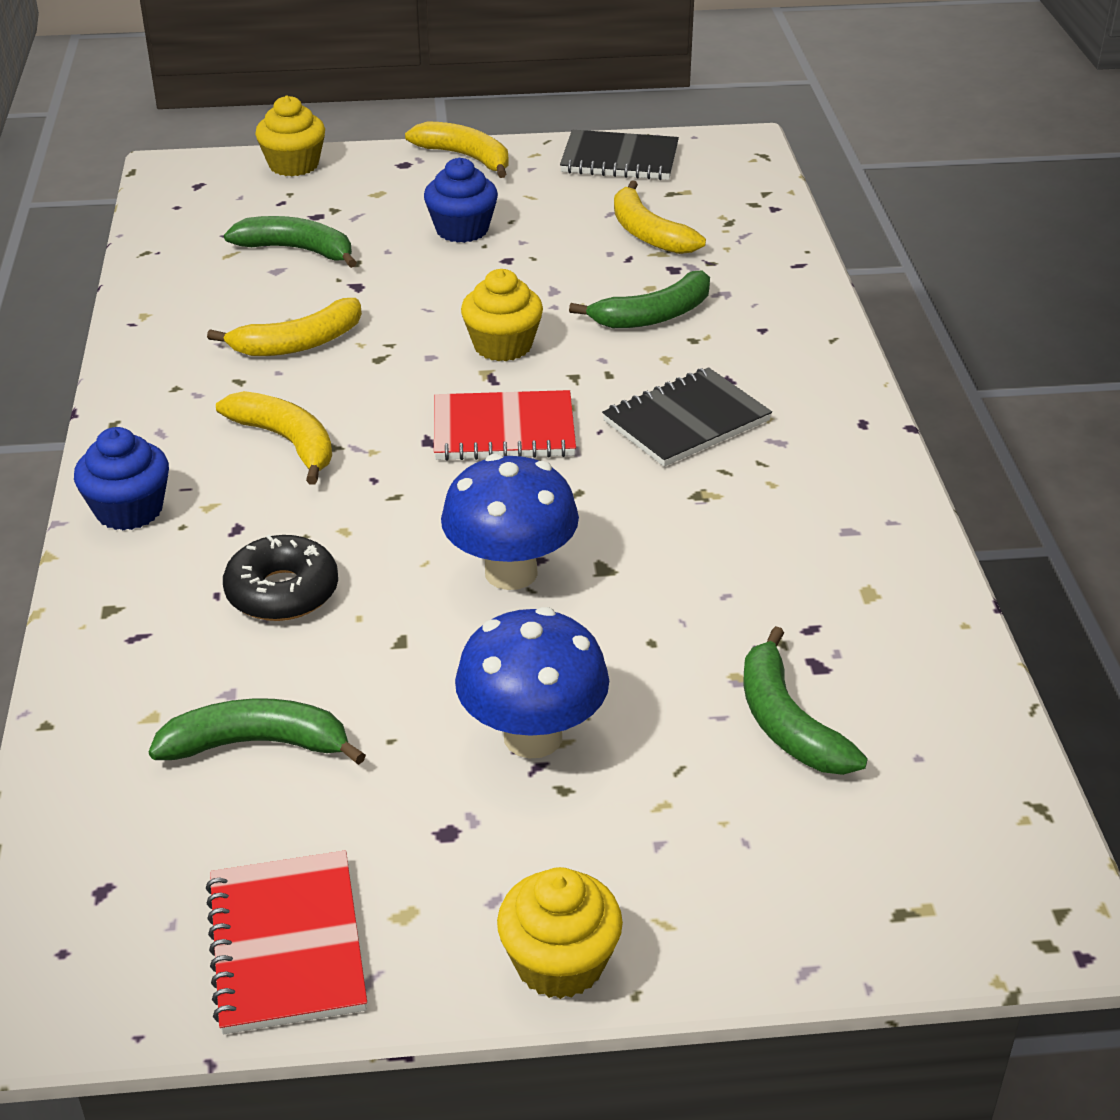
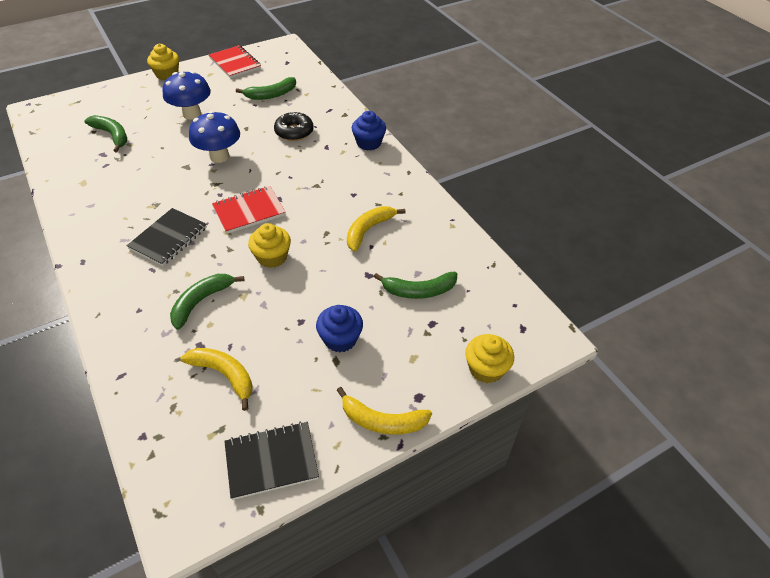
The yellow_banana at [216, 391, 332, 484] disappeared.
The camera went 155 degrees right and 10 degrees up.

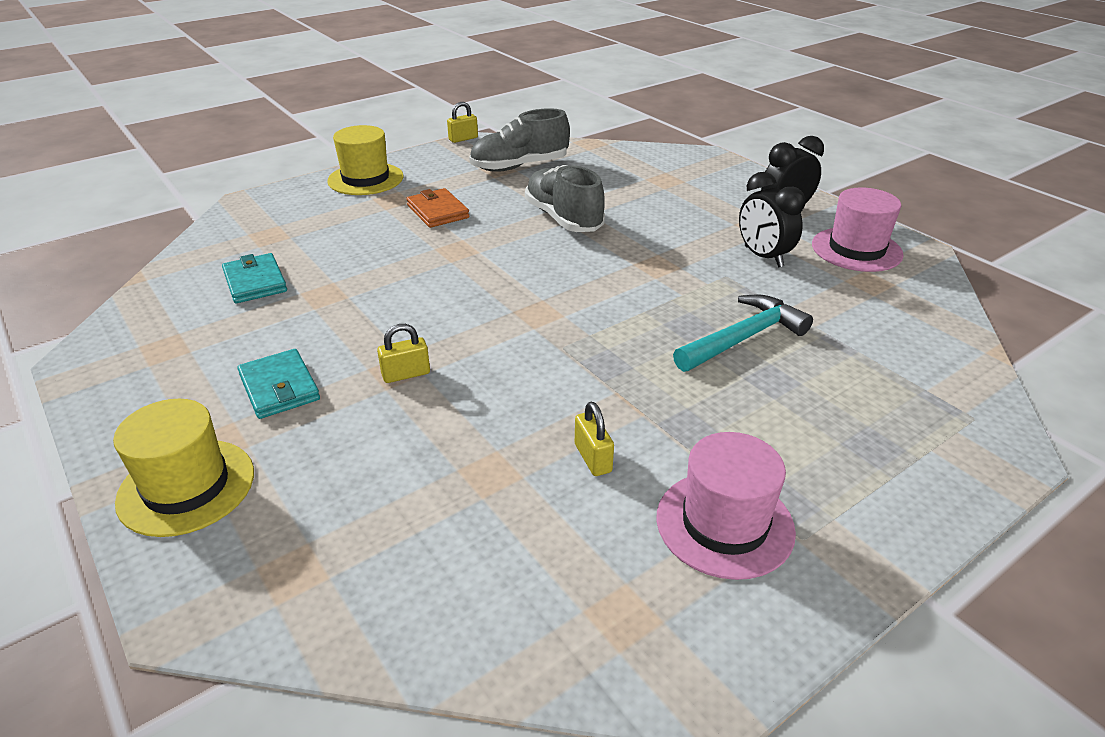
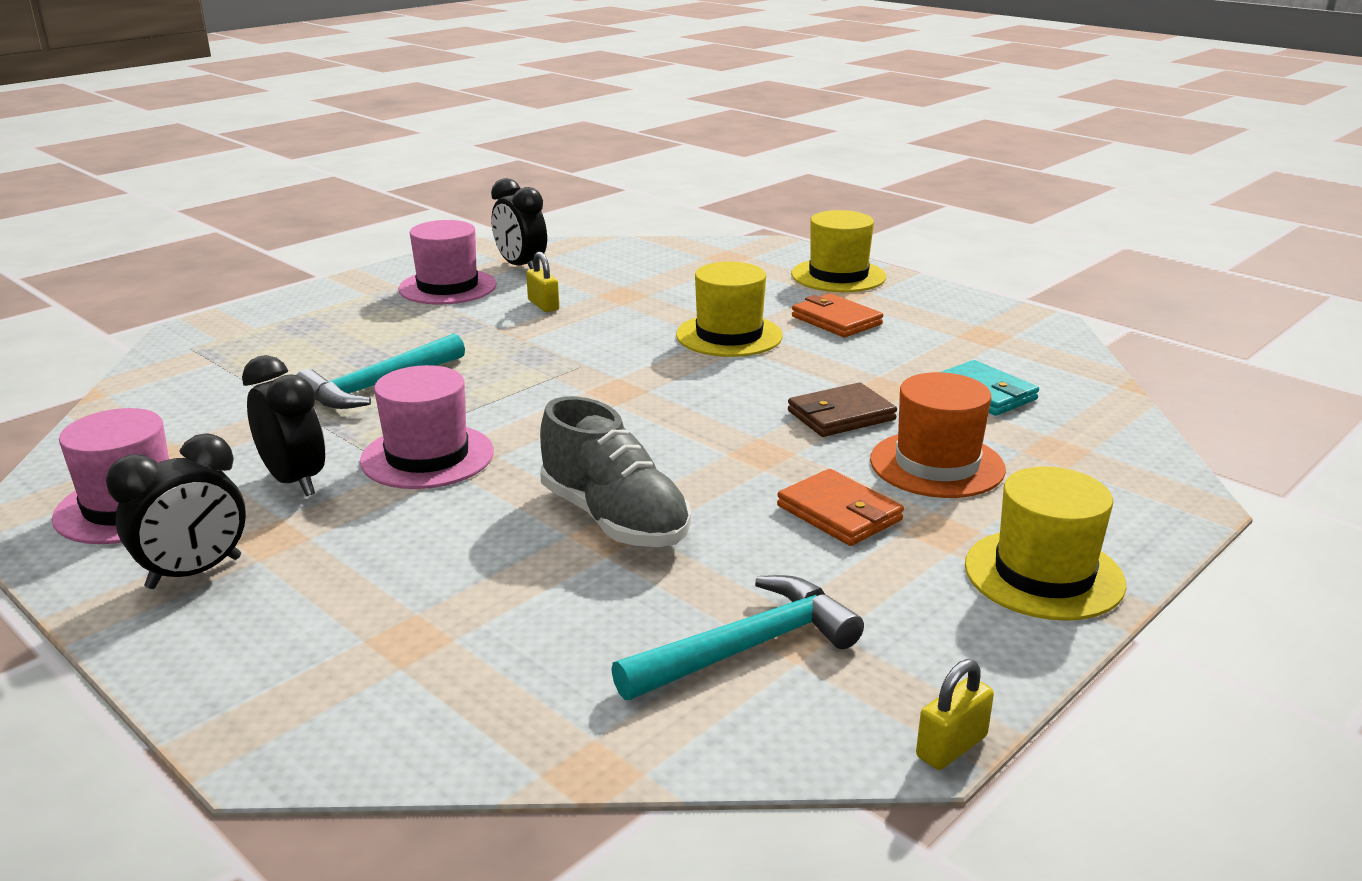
The grey_shoe at [469, 108, 570, 172] was replaced by the turquoise_hammer at [611, 575, 864, 700].
The yellow_padlock at [377, 324, 430, 383] was replaced by the yellow_hat at [676, 262, 783, 357].
The turquoise_wallet at [237, 349, 320, 419] became the orange_wallet at [792, 293, 883, 337].
The black_clock at [491, 178, 547, 269] appeared.
The pink_hat at [360, 365, 494, 489] appeared.
The orange_hat at [870, 372, 1006, 498] appeared.
The brown_wallet at [788, 383, 897, 437] appeared.
The camera went 170 degrees right and 10 degrees down.

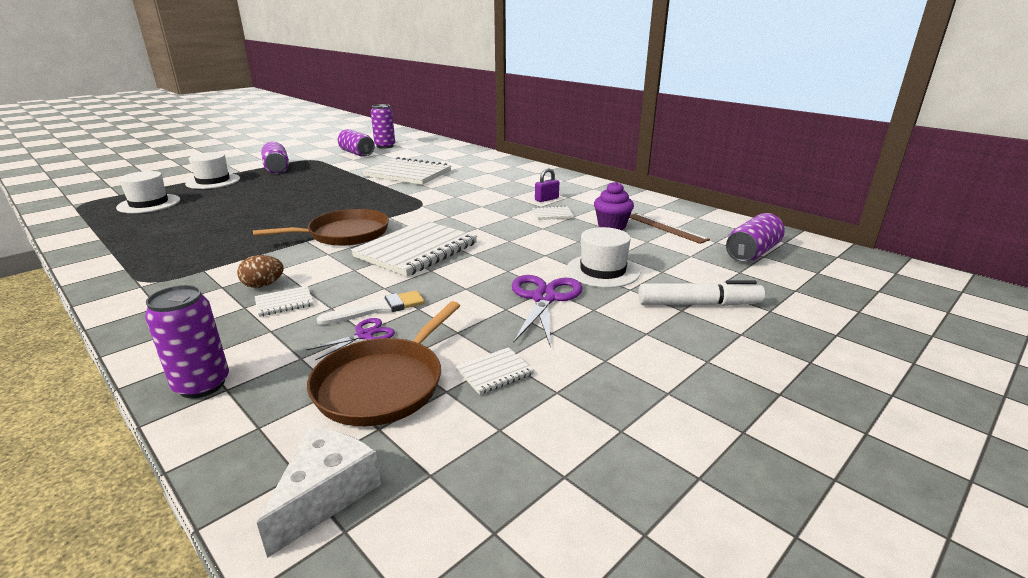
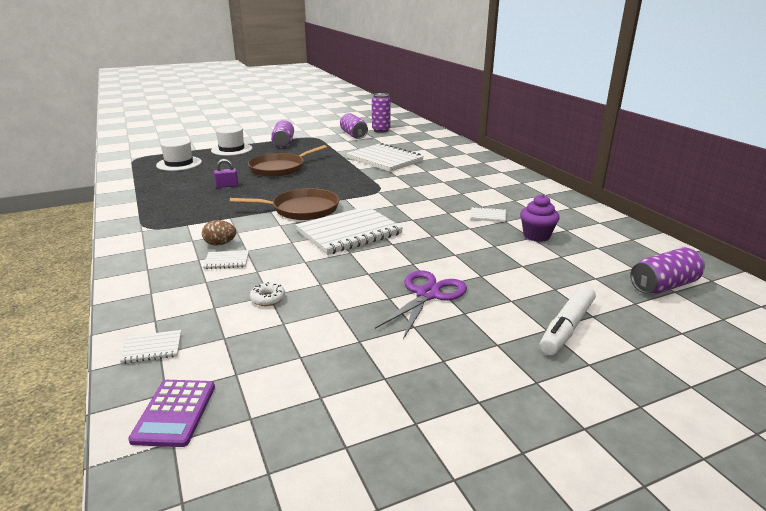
The purple_padlock moved from [535, 168, 559, 202] to [214, 159, 238, 188].
The brown_ruler at [629, 213, 710, 244] disappeared.
The white_hat at [566, 227, 640, 288] disappeared.
The white_marker at [638, 280, 765, 306] turned 105 degrees clockwise.
The purple_can at [145, 285, 229, 398] disappeared.
The white_brush at [317, 290, 425, 325] disappeared.
The brown_pan moved from [307, 301, 460, 426] to [248, 145, 327, 177].
The purple_scissors at [306, 318, 395, 361] was replaced by the white_donut at [250, 282, 285, 306].
The white_notebook moved from [456, 347, 534, 395] to [120, 330, 181, 364].
The white_cheese at [257, 428, 381, 558] was replaced by the purple_calculator at [128, 380, 215, 447].
The camera went 20 degrees right and 0 degrees up.

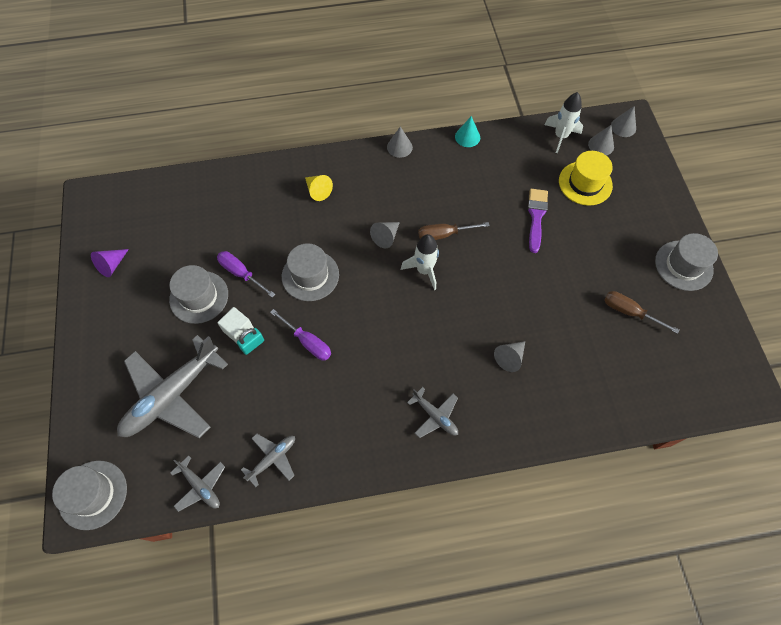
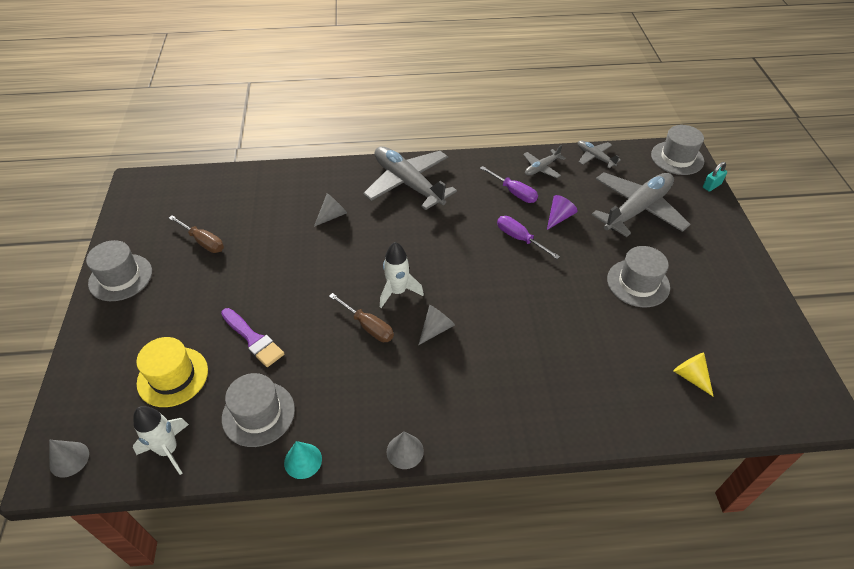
The grey_cone at [588, 125, 614, 156] disappeared.
The yellow_cone moved from [305, 175, 333, 201] to [673, 353, 714, 397].
The purple_brush at [528, 189, 548, 253] turned 60 degrees counterclockwise.
The brown_screwdriver at [418, 222, 490, 240] turned 45 degrees clockwise.
The grey_hat moved from [282, 243, 339, 301] to [222, 373, 295, 447].
The purple_cone moved from [91, 249, 129, 277] to [547, 195, 578, 230].
The purple_screwdriver moved from [217, 251, 276, 298] to [480, 166, 538, 203].
The white_cube at [217, 307, 254, 343] disappeared.
The turquoise_padlock moved from [237, 328, 264, 355] to [703, 162, 727, 192].
The grey_plane at [407, 387, 458, 438] changed to 2.07 times the size.
The camera went 175 degrees left and 15 degrees down.

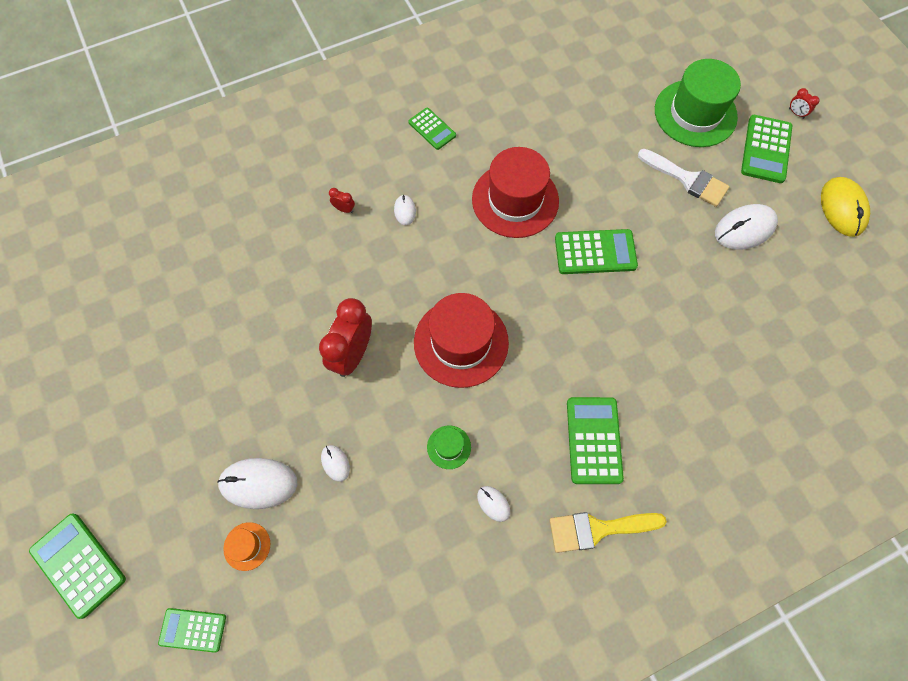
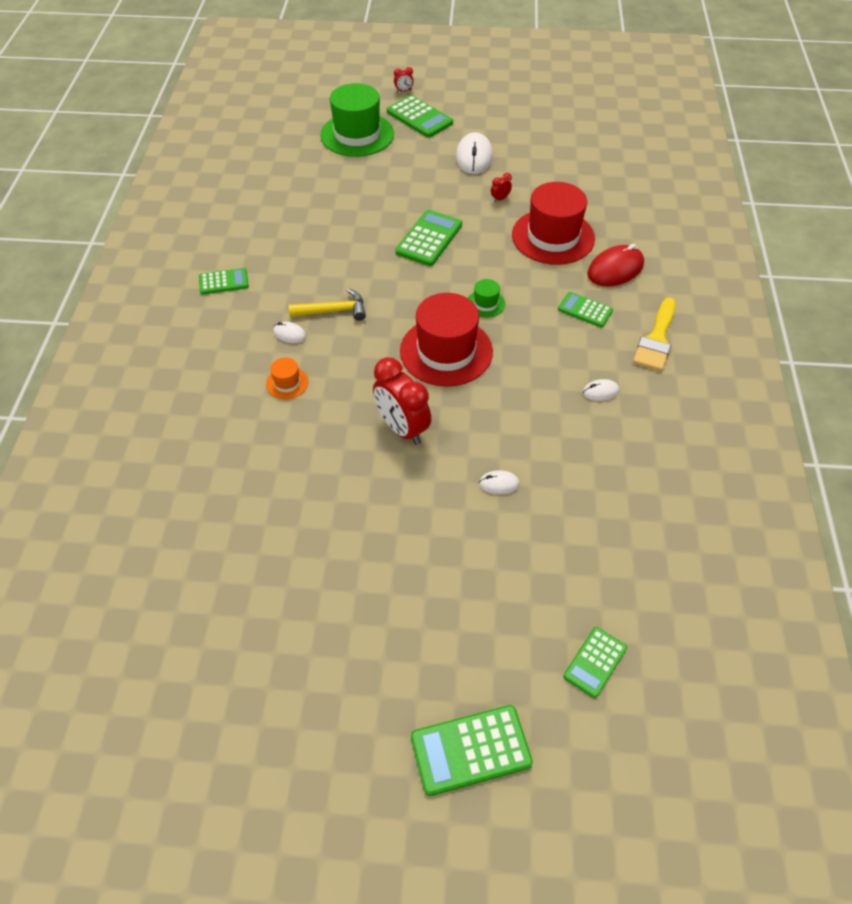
The red_hat moved from [472, 147, 559, 238] to [512, 182, 595, 265].
The white_brush at [638, 149, 730, 207] disappeared.
The yellow_mouse at [821, 177, 870, 237] disappeared.
The red_clock moved from [329, 188, 355, 213] to [491, 173, 512, 202].
The green_calculator at [567, 397, 624, 484] changed to 0.63 times the size.
The green_hat moved from [427, 425, 471, 469] to [468, 279, 505, 318].
The white_mouse at [217, 458, 298, 509] disappeared.
The orange_hat moved from [223, 522, 270, 571] to [266, 358, 308, 399].
The red_mouse at [587, 244, 644, 286] appeared.
The yellow_hammer at [289, 288, 366, 321] appeared.
The camera went 60 degrees left and 15 degrees down.

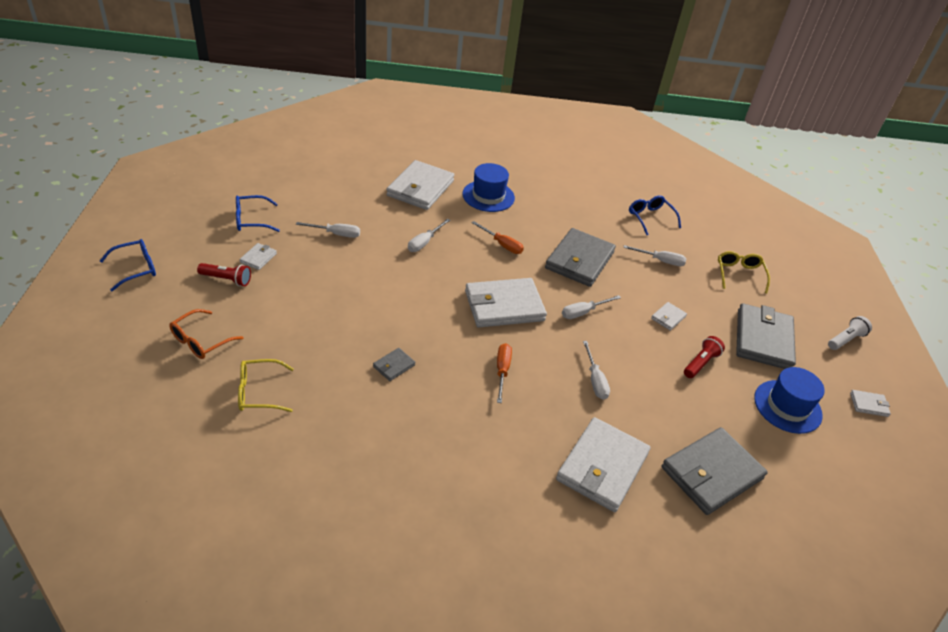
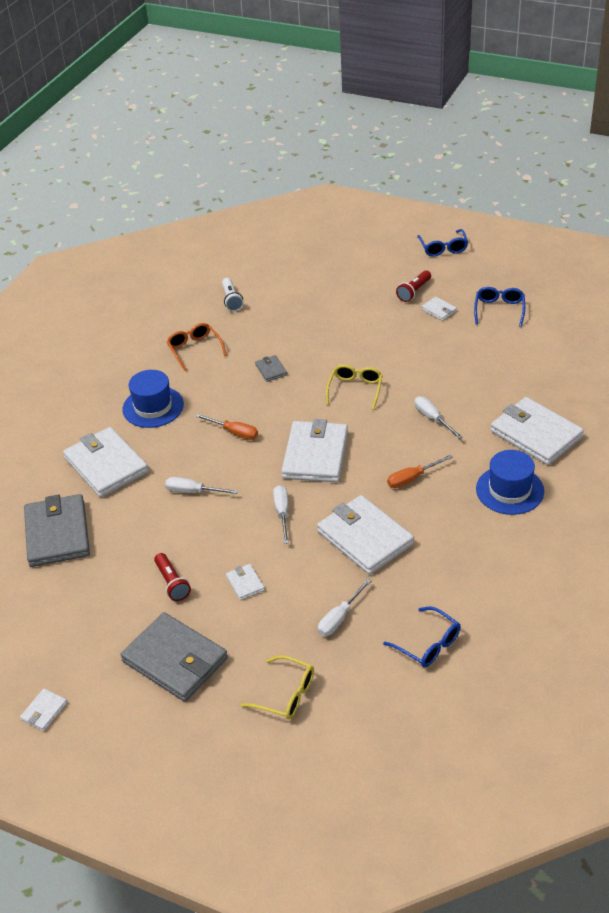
The blue_glasses at [629, 196, 681, 235] turned 45 degrees clockwise.
The white_screwdriver at [296, 222, 360, 238] disappeared.
The grey_wallet at [545, 228, 616, 287] became the white_wallet at [317, 495, 414, 575].
The orange_glasses moved from [169, 309, 243, 359] to [167, 323, 227, 371].
The white_flashlight moved from [828, 316, 872, 350] to [222, 278, 244, 311].
The yellow_glasses moved from [238, 359, 294, 412] to [326, 365, 383, 410].
The blue_hat moved from [754, 367, 825, 434] to [122, 370, 184, 428].
The camera went 120 degrees right and 0 degrees up.

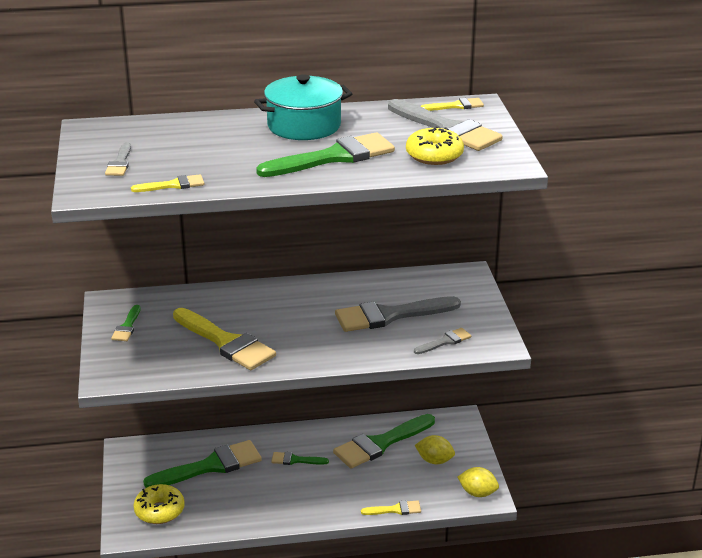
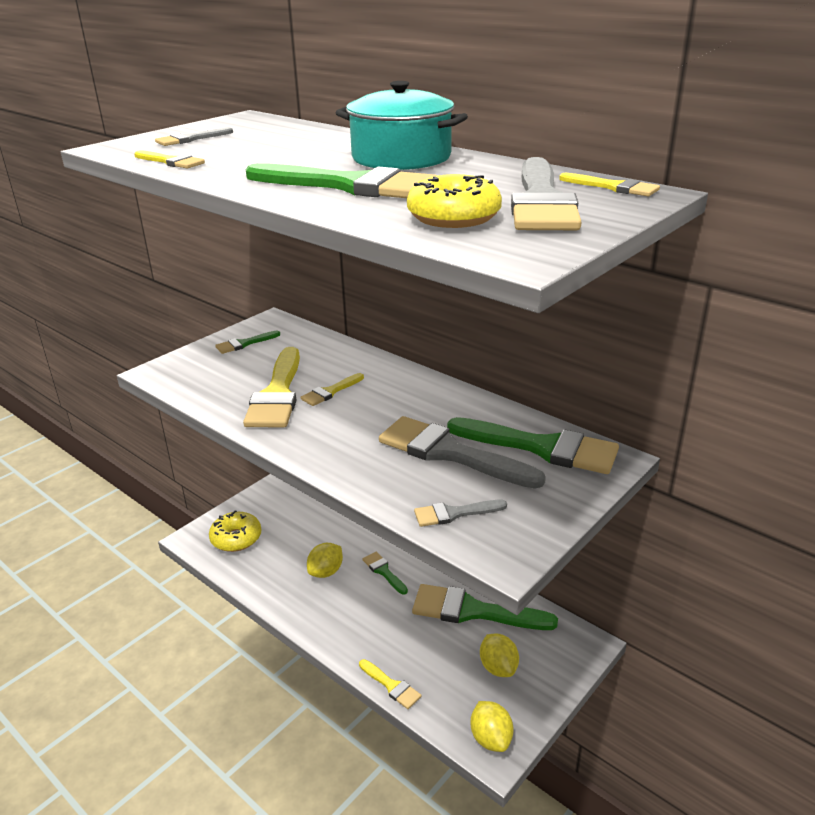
The grey_brush at [414, 328, 471, 354] turned 150 degrees clockwise.
The green_brush moved from [143, 440, 262, 488] to [447, 417, 619, 474].
The yellow_brush at [300, 373, 364, 406] appeared.
The yellow_lemon at [307, 543, 343, 578] appeared.
The camera went 50 degrees right and 0 degrees up.

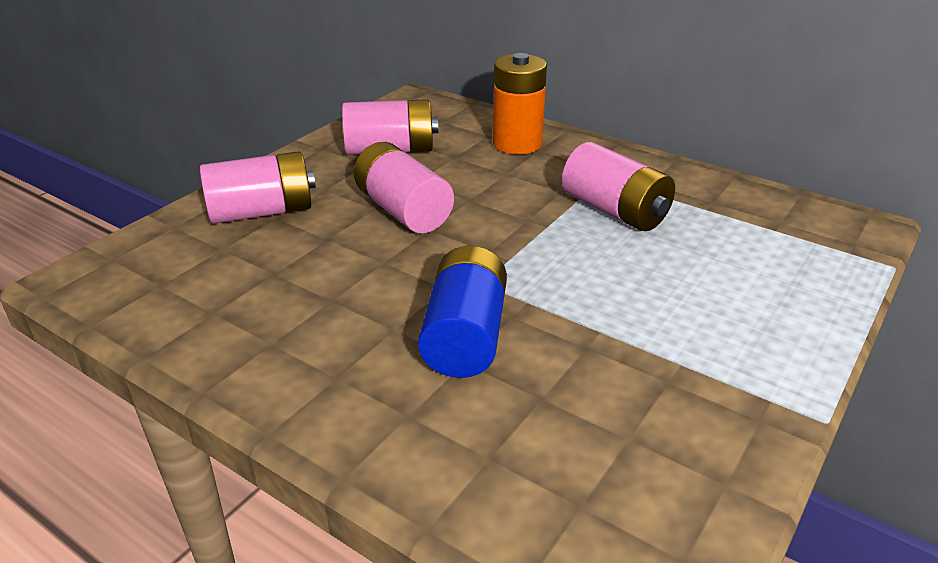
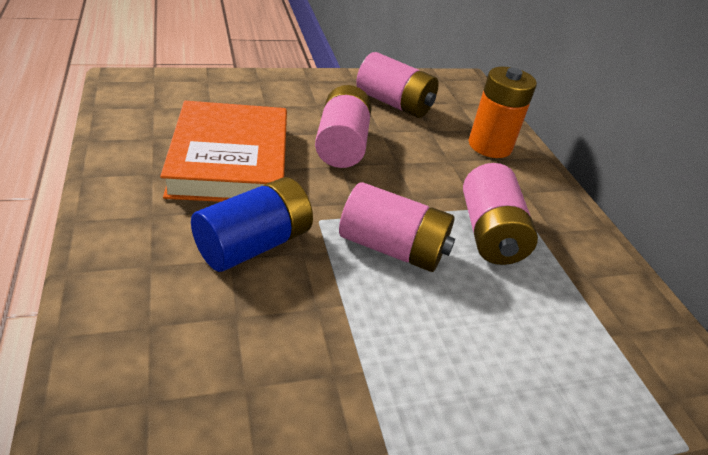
The pink_battery moved from [200, 151, 316, 224] to [339, 182, 455, 272].
The orange_book at [160, 101, 287, 202] appeared.
The camera went 35 degrees right and 5 degrees up.

